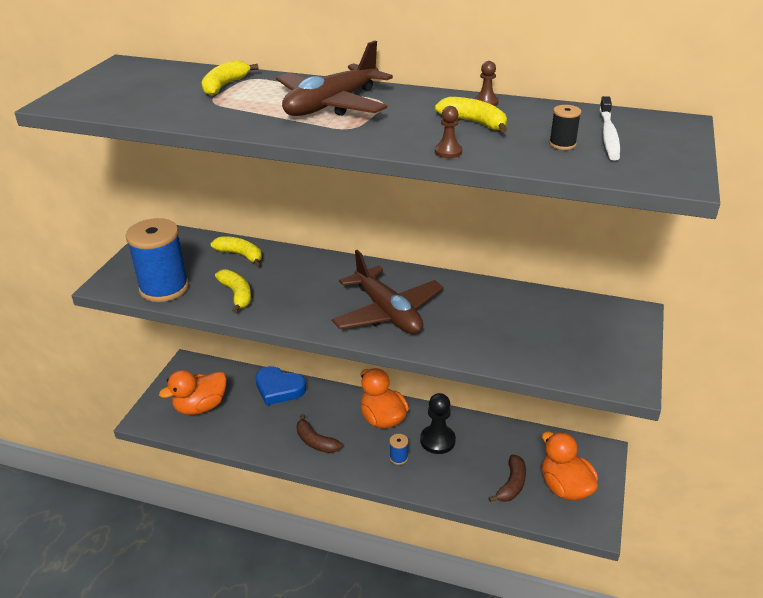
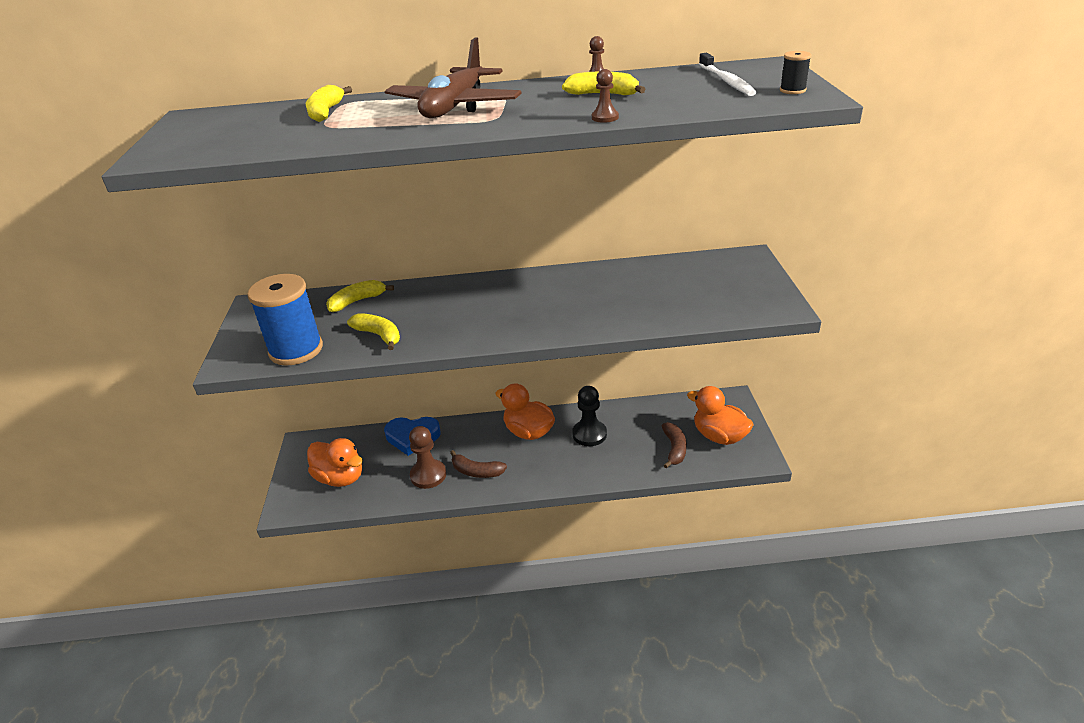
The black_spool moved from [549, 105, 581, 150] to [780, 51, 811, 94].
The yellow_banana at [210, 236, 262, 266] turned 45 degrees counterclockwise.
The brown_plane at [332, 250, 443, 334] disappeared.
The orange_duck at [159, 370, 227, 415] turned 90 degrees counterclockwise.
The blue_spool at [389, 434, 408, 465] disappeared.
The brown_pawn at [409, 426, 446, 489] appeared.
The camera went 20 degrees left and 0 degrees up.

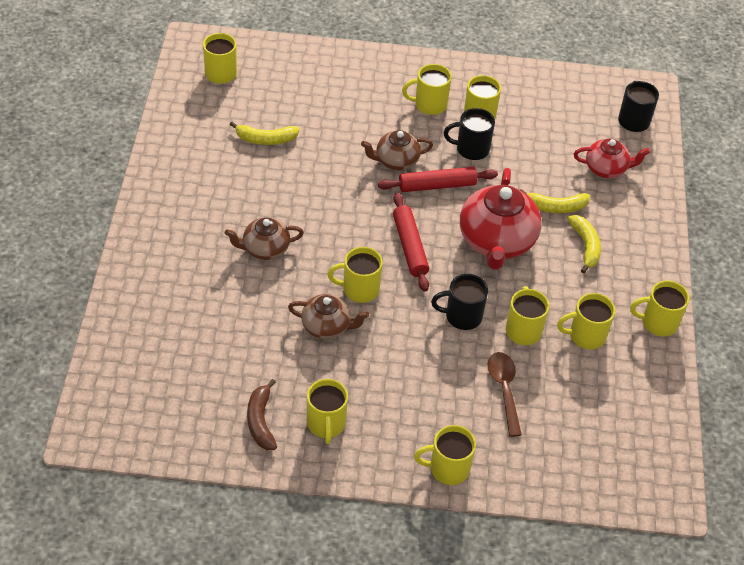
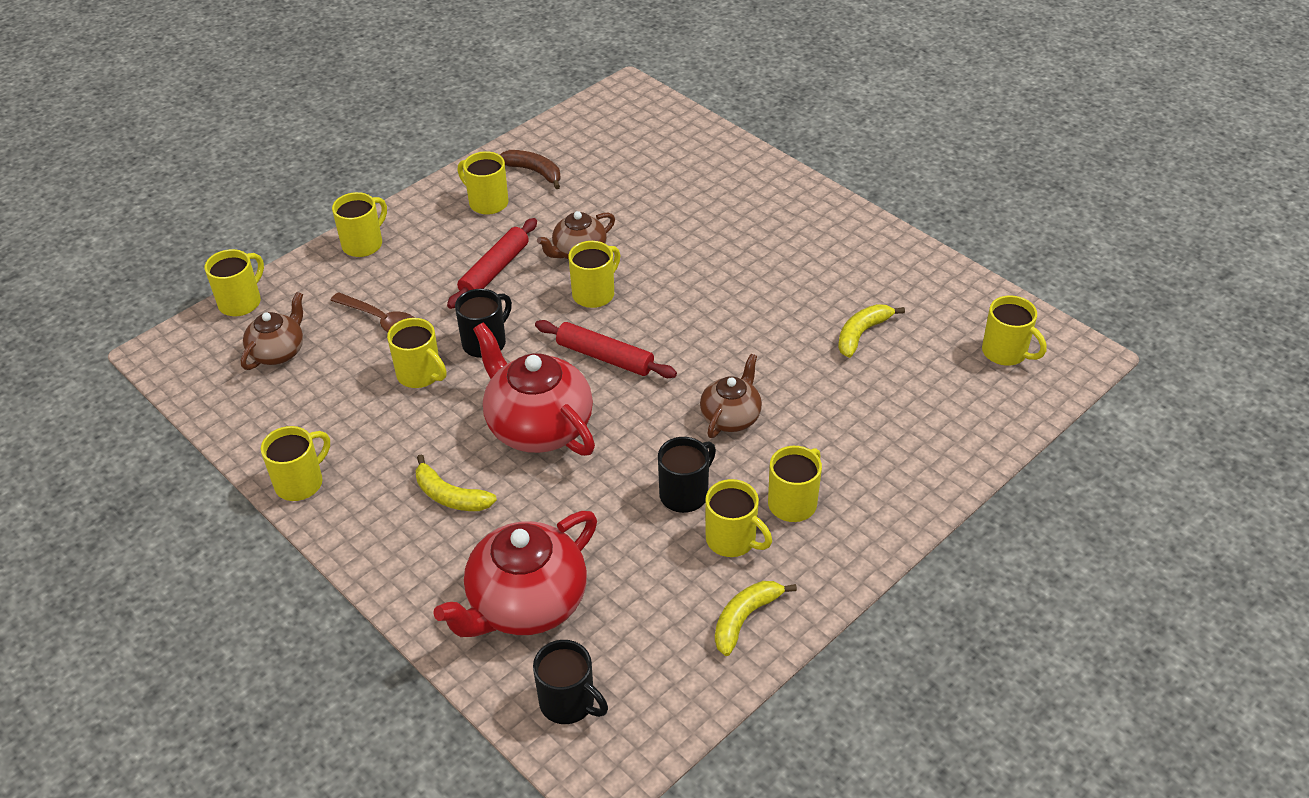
The red_teapot at [574, 139, 650, 178] changed to 1.76 times the size.
The red_rolling_pin moved from [378, 167, 498, 192] to [447, 218, 537, 309].
The yellow_banana moved from [520, 189, 590, 213] to [715, 581, 797, 656].
The brown_teapot moved from [225, 217, 304, 260] to [241, 292, 303, 370].
The yellow_mug moved from [557, 293, 615, 349] to [205, 249, 264, 316].
The camera went 135 degrees right and 5 degrees down.

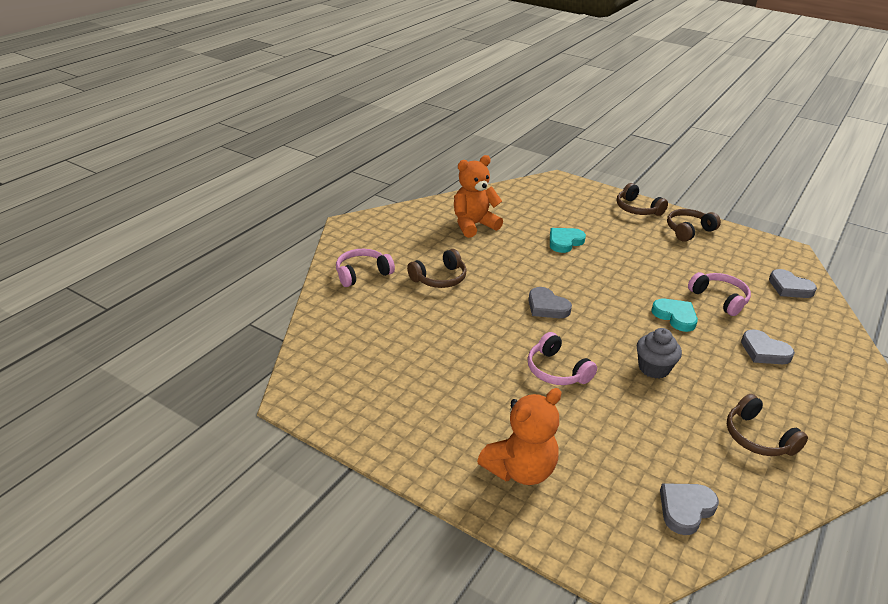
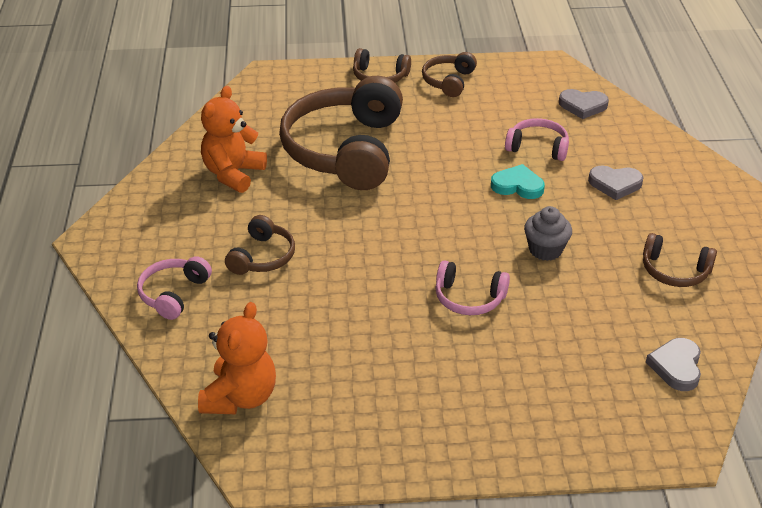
The turquoise_heart at [550, 228, 586, 253] was replaced by the brown_headphones at [279, 76, 403, 190].
The grey_heart at [528, 287, 572, 318] disappeared.
The orange_teddy_bear moved from [477, 388, 562, 485] to [198, 302, 276, 414].
The camera went 35 degrees left and 5 degrees up.

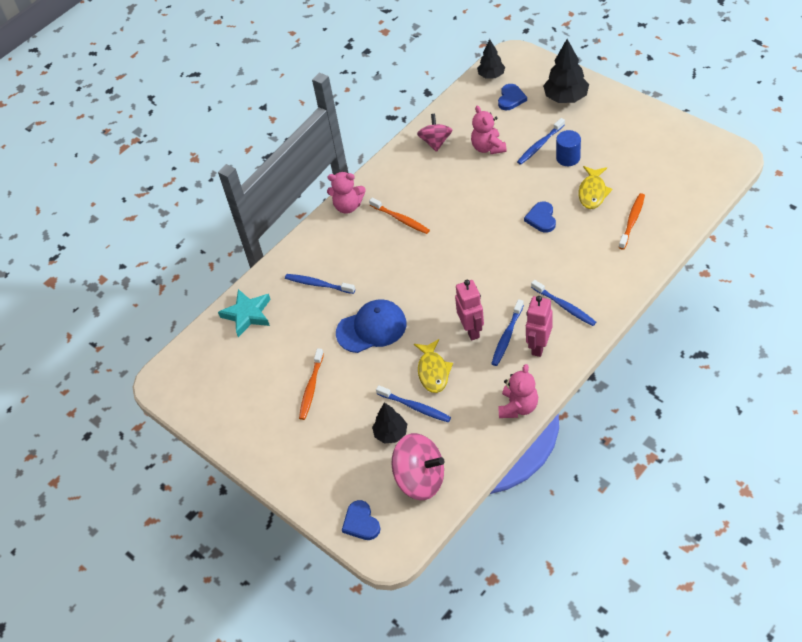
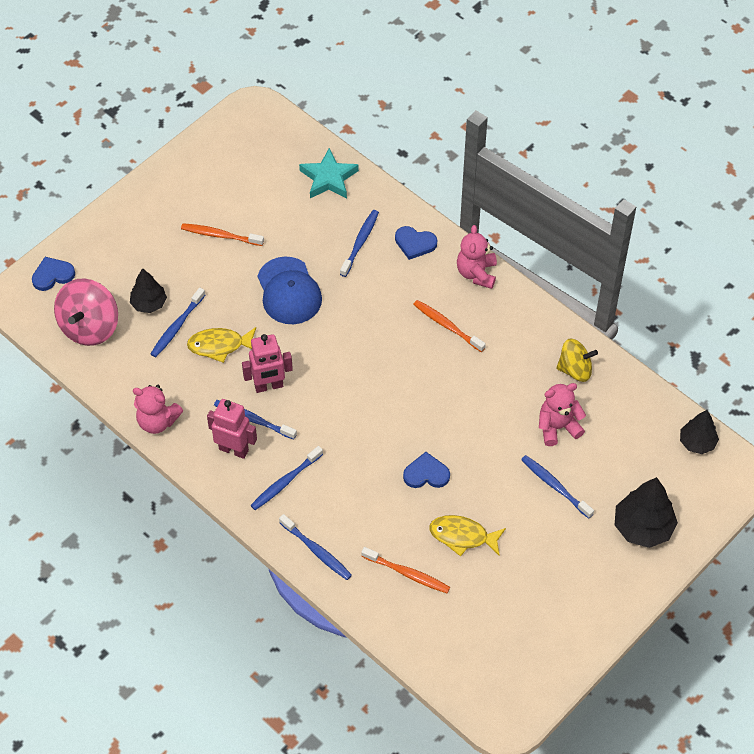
The blue_heart moved from [498, 84, 527, 110] to [395, 226, 437, 260].
The pink_spinning_top at [417, 114, 452, 152] became the yellow_spinning_top at [556, 338, 598, 382].
The blue_cylinder at [556, 130, 581, 166] disappeared.
The orange_toothbrush at [369, 198, 430, 234] turned 90 degrees clockwise.
The blue_toothbrush at [279, 514, 352, 580] appeared.
The camera went 85 degrees right and 5 degrees up.

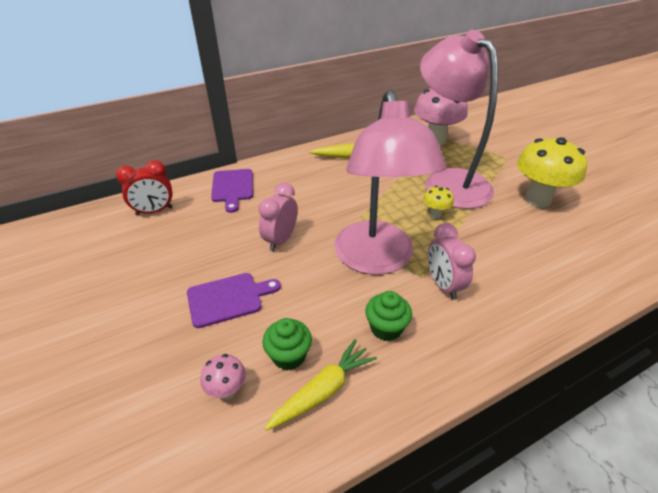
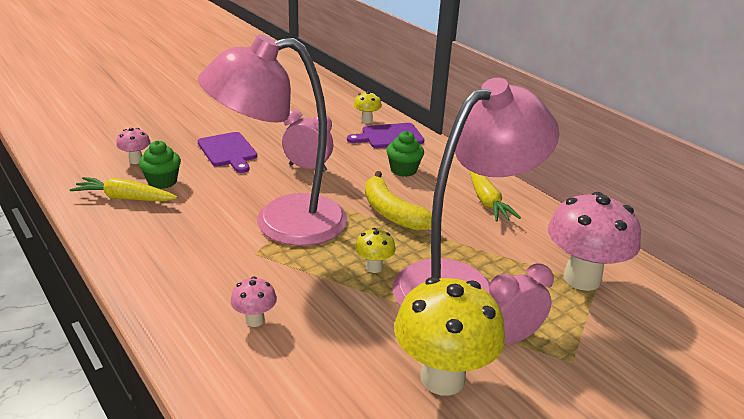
The red_clock at [116, 160, 173, 216] disappeared.
The pink_clock moved from [428, 223, 476, 300] to [489, 264, 554, 344].
The green_cupcake moved from [365, 291, 412, 341] to [386, 131, 424, 177].
The yellow_carrot at [265, 339, 377, 431] turned 150 degrees clockwise.
The yellow_mushroom at [354, 91, 382, 123] appeared.
The yellow_banana at [365, 171, 432, 231] appeared.
The pink_mushroom at [231, 277, 277, 327] appeared.
The camera went 80 degrees right and 10 degrees down.

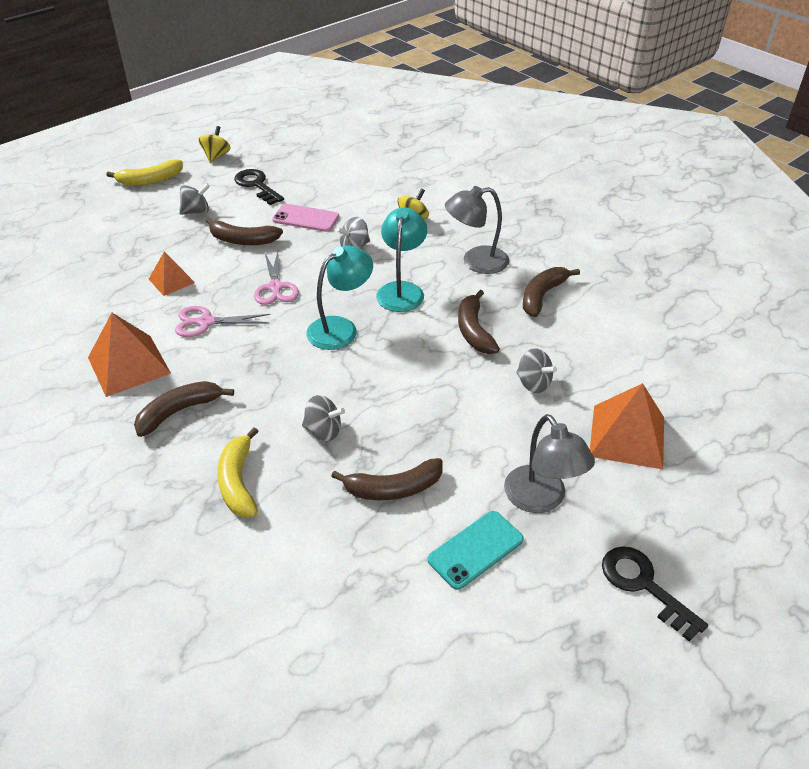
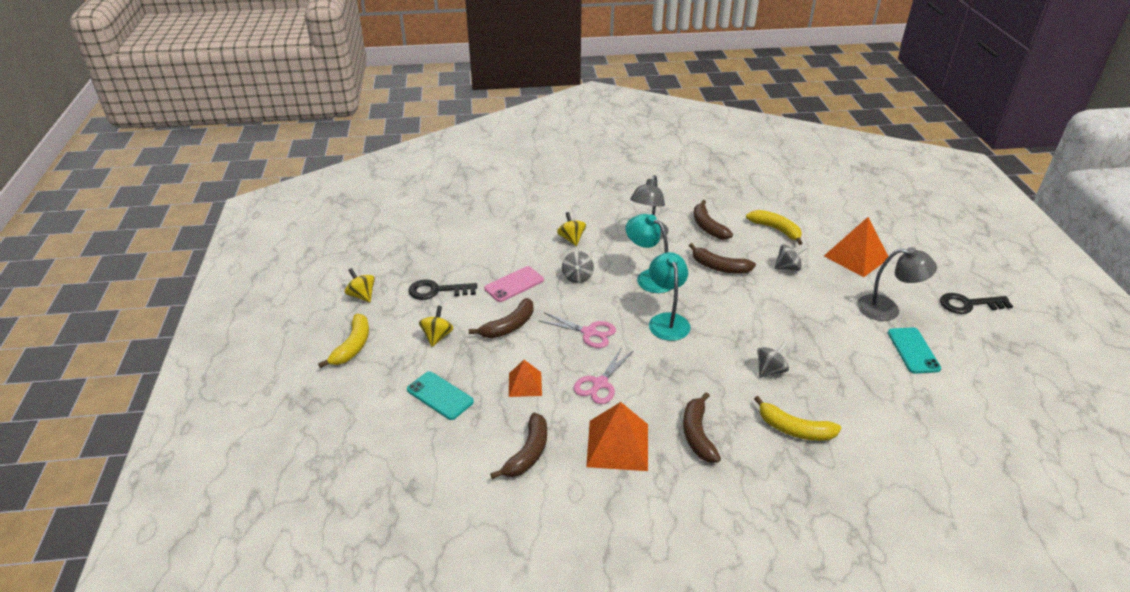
The grey_spinning_top at [179, 183, 210, 215] became the yellow_spinning_top at [419, 306, 454, 347].
The brown_banana moved from [331, 458, 443, 500] to [490, 413, 547, 479].
The yellow_banana at [746, 210, 802, 245] appeared.
The turquoise_phone at [407, 371, 474, 420] appeared.
The camera went 55 degrees left and 5 degrees down.

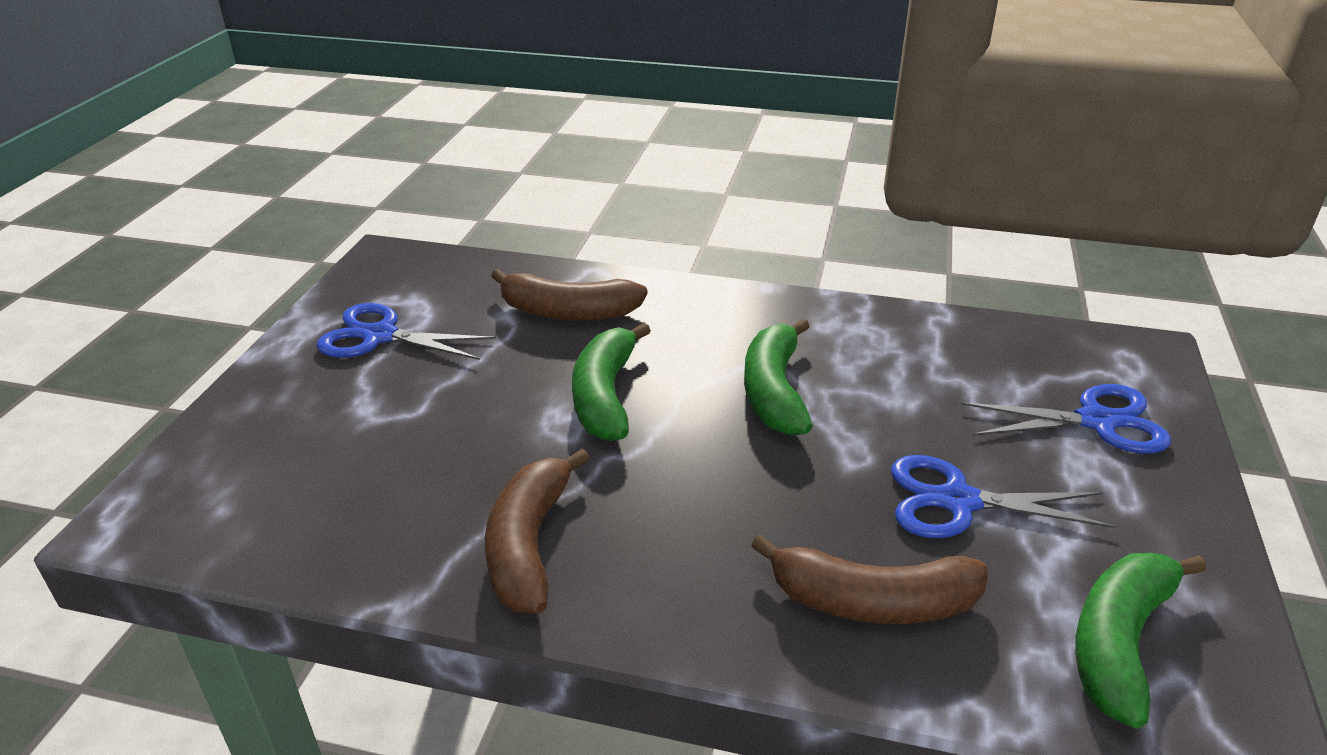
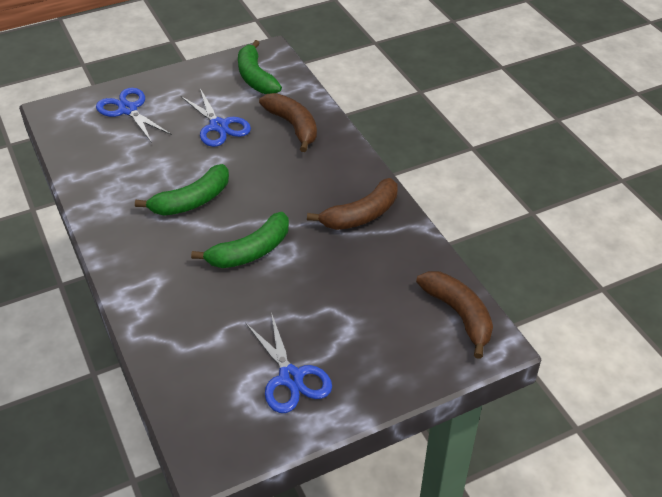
The brown_banana moved from [491, 269, 648, 321] to [416, 271, 493, 359].
The green_banana at [1075, 553, 1206, 729] turned 75 degrees clockwise.
The camera went 130 degrees left and 10 degrees up.

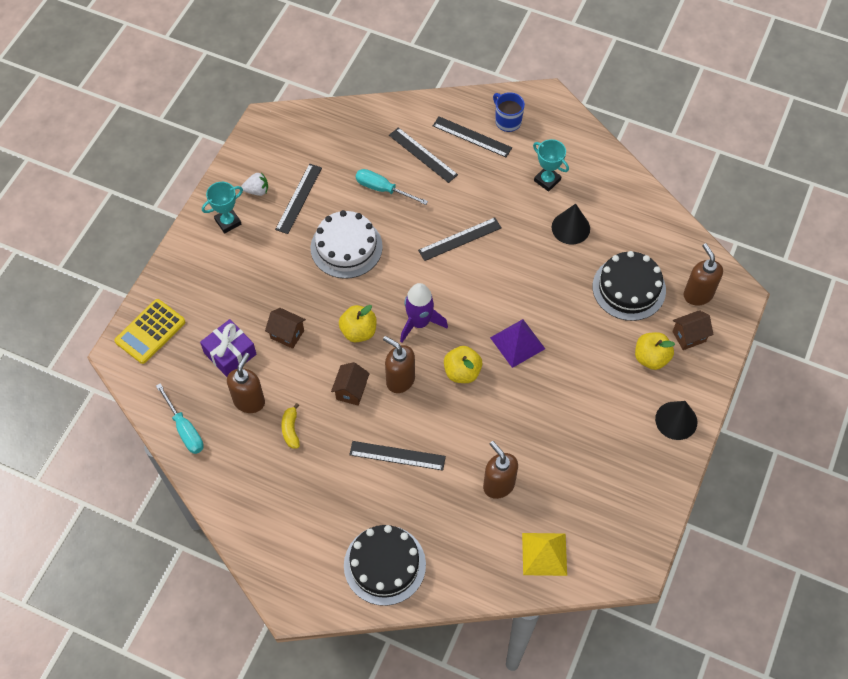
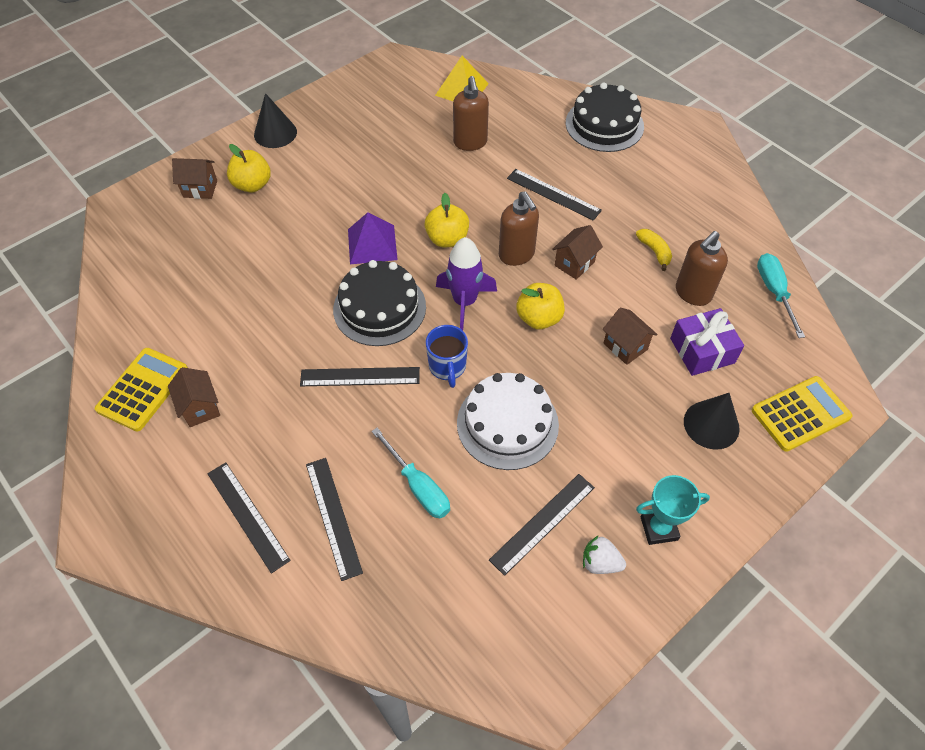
The blue_mug moved from [493, 92, 525, 132] to [426, 325, 468, 388].
The turquoise_trophy at [533, 139, 569, 192] was replaced by the brown_house at [168, 367, 220, 427].
The black_cone moved from [552, 204, 590, 245] to [684, 393, 740, 450].
The brown_soap_dispenser at [684, 243, 723, 306] disappeared.
The black_cake moved from [593, 251, 666, 321] to [333, 260, 426, 346].
The yellow_banana at [281, 403, 300, 449] turned 45 degrees counterclockwise.
The yellow_calculator at [95, 348, 188, 431] appeared.
The camera went 155 degrees left and 5 degrees down.

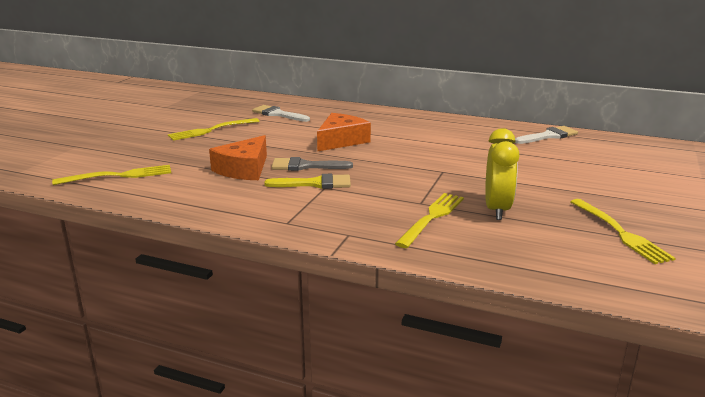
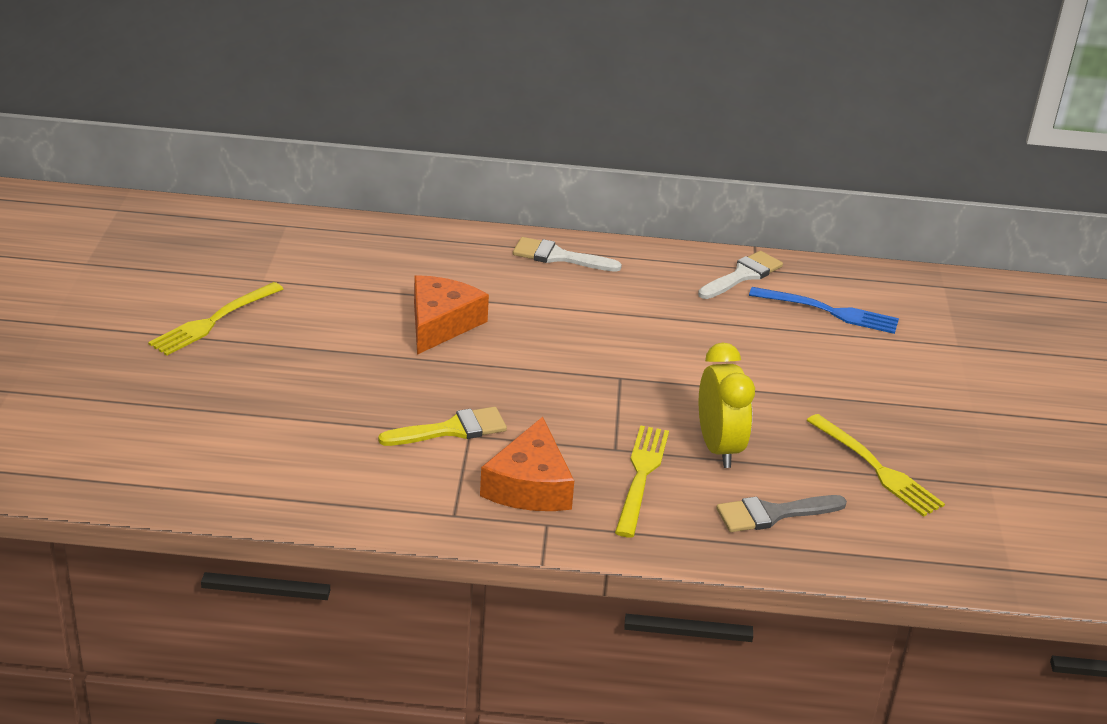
The white_brush moved from [252, 105, 310, 122] to [513, 237, 622, 272].
The orange_cheese moved from [209, 135, 267, 180] to [480, 417, 574, 511].
The grey_brush moved from [271, 157, 353, 171] to [716, 495, 847, 532].
The yellow_fork at [52, 165, 171, 185] disappeared.
The blue_fork at [749, 287, 899, 334] appeared.
The camera went 20 degrees left and 10 degrees up.

